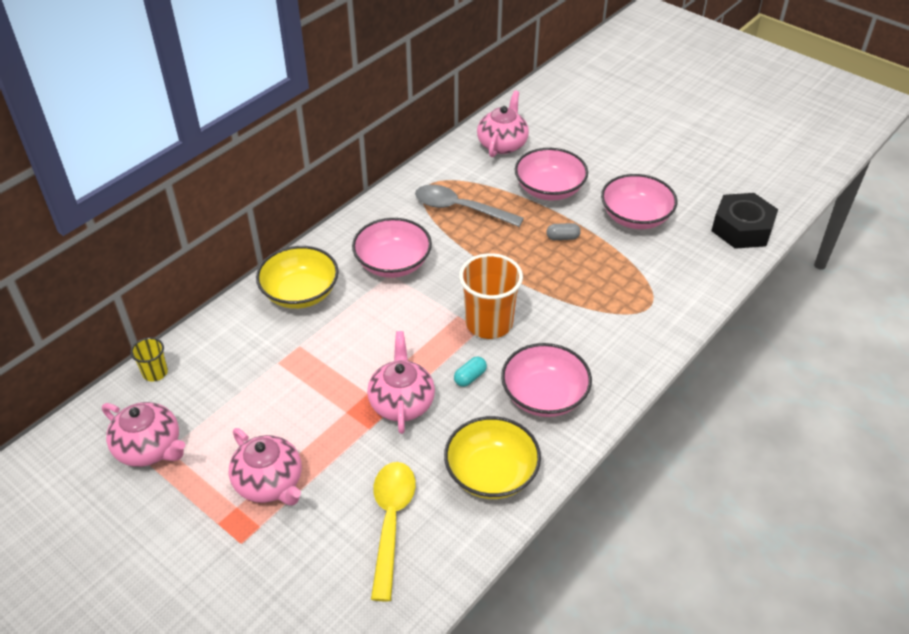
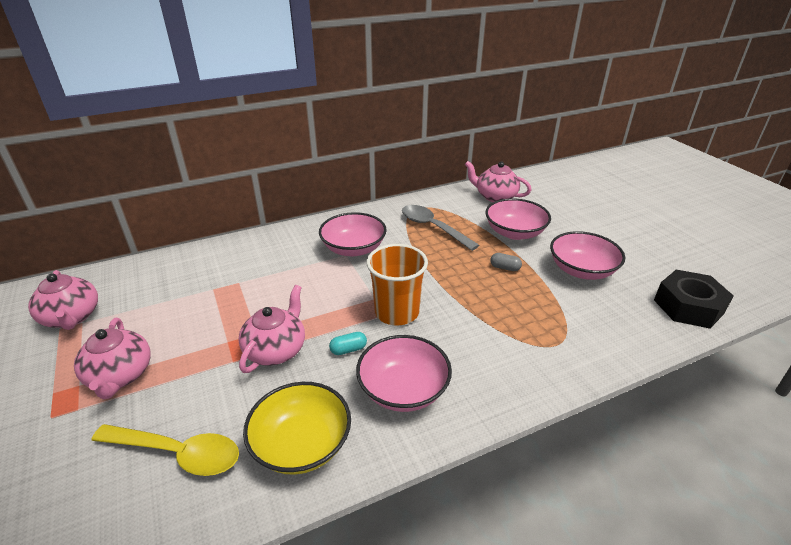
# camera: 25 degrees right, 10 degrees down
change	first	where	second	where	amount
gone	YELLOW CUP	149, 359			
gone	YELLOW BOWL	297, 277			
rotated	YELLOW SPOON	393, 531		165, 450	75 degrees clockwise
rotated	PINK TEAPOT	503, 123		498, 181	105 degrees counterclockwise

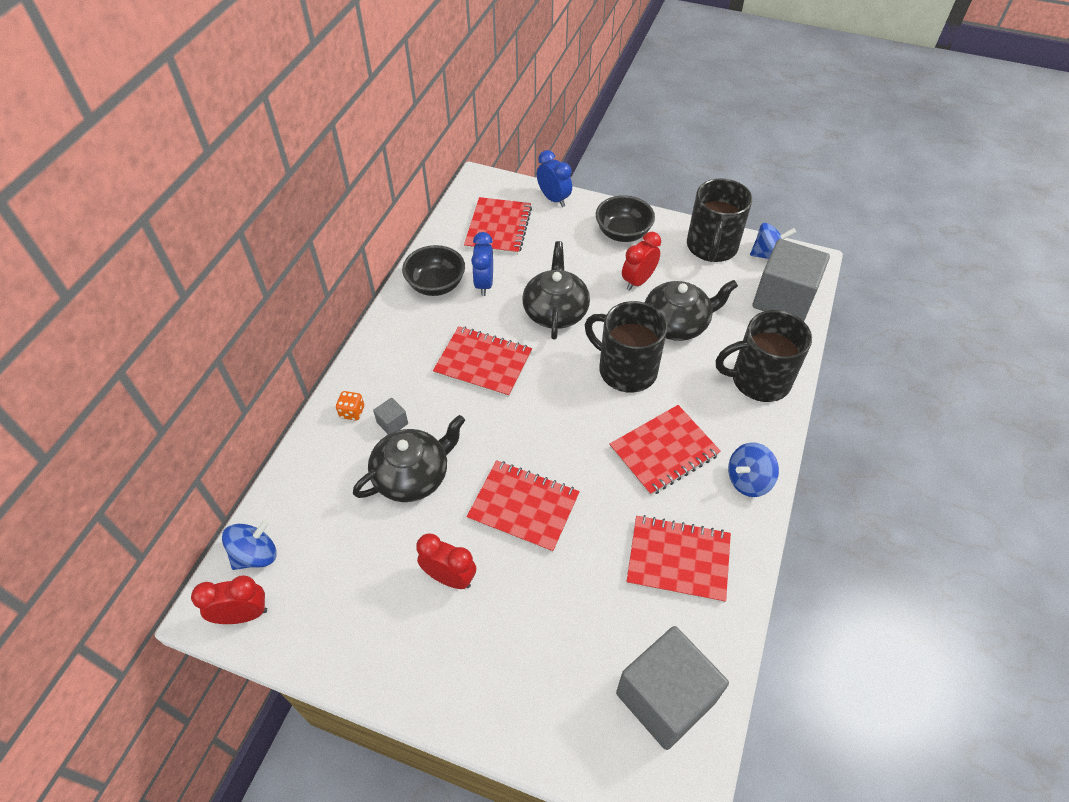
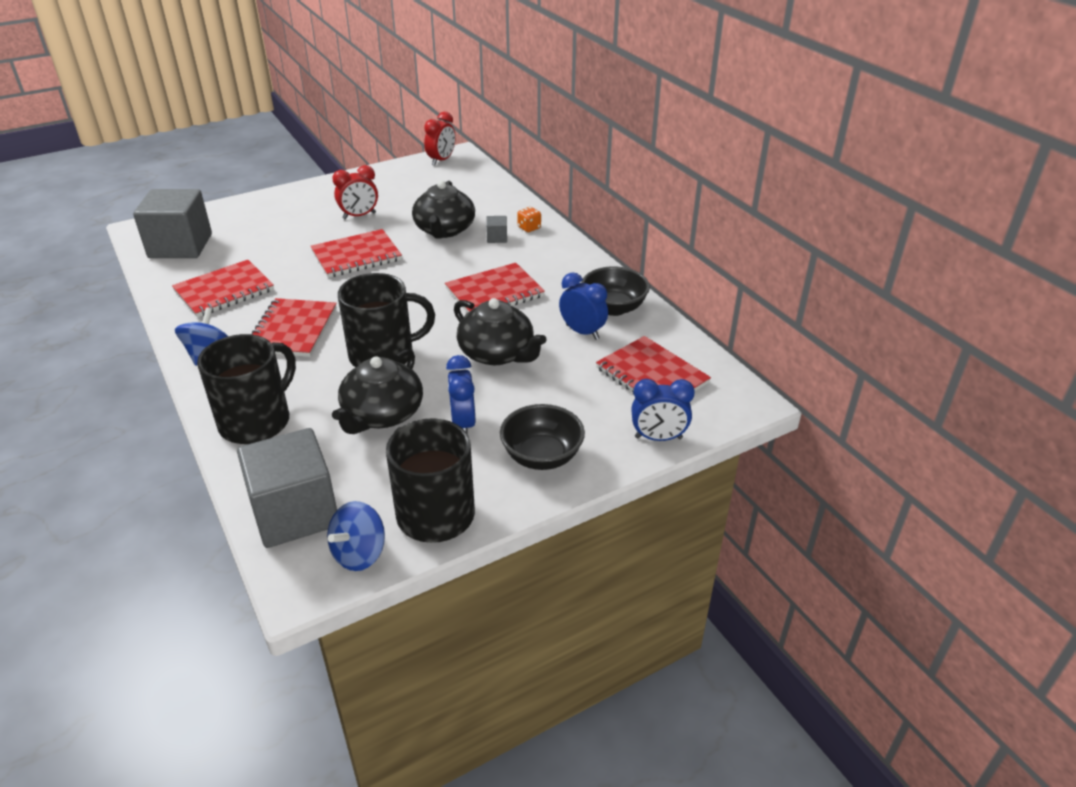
# camera: 130 degrees right, 15 degrees down
change	first	where	second	where	amount
gone	BLUE SPINNING TOP	249, 545			
repainted	RED CLOCK	641, 261	BLUE CLOCK	461, 394	

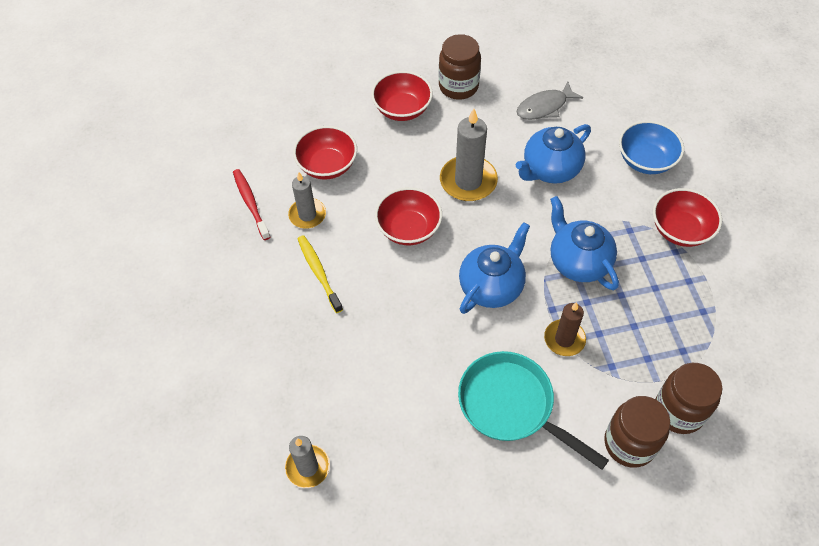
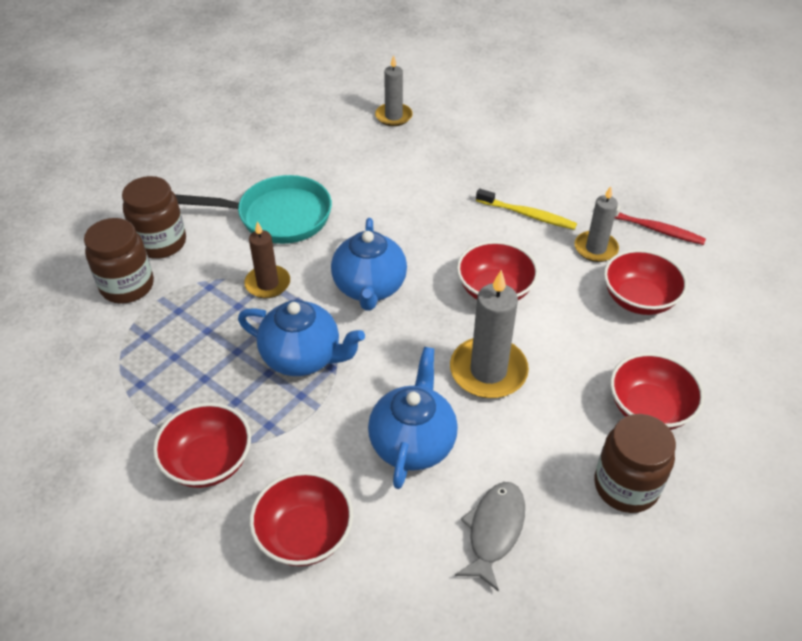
# camera: 140 degrees right, 10 degrees down
change	first	where	second	where	amount
repainted	BLUE BOWL	651, 147	RED BOWL	301, 518	

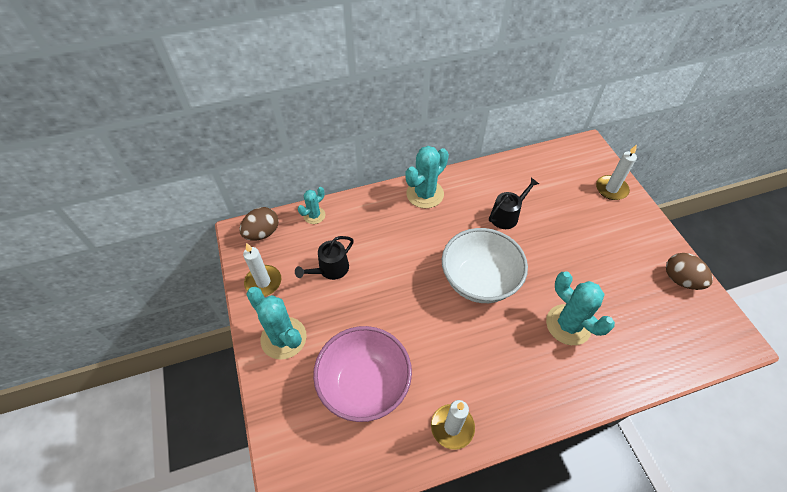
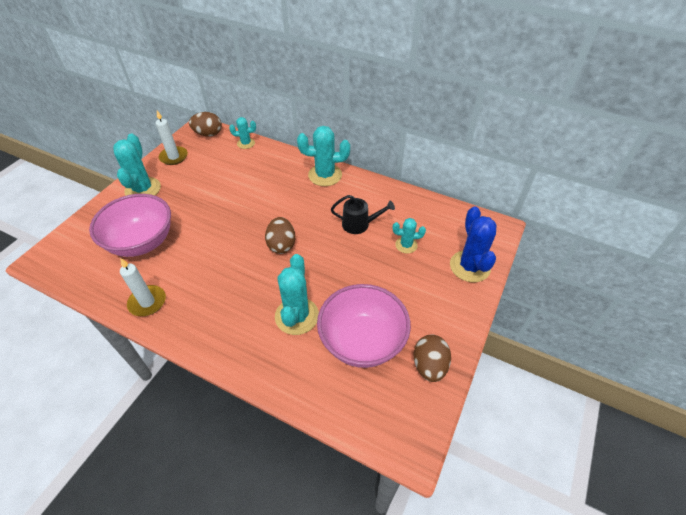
# camera: 45 degrees right, 5 degrees down
change	first	where	second	where	amount
gone	BLACK WATERING CAN	324, 258			
swapped	WHITE BOWL	485, 265	BROWN EGG	280, 235	
swapped	WHITE CANDLE	616, 172	BLUE CACTUS	473, 244	
new			PINK BOWL	364, 326	
new			TURQUOISE CACTUS	409, 236	

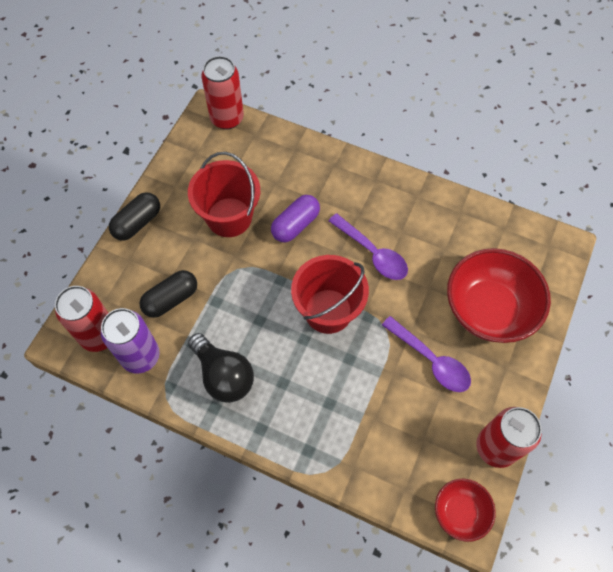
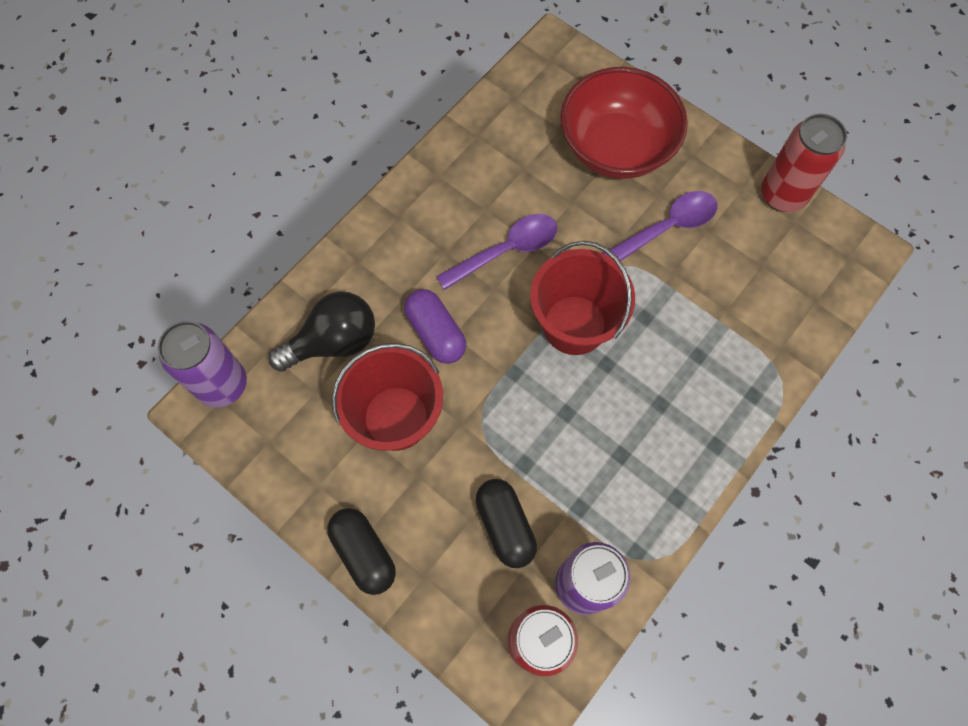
# camera: 75 degrees left, 5 degrees up
change	first	where	second	where	amount
shifted	BLACK LIGHT BULB	221, 368		321, 331	
repainted	RED CAN	223, 93	PURPLE CAN	202, 364	
gone	RED BOWL	465, 510			

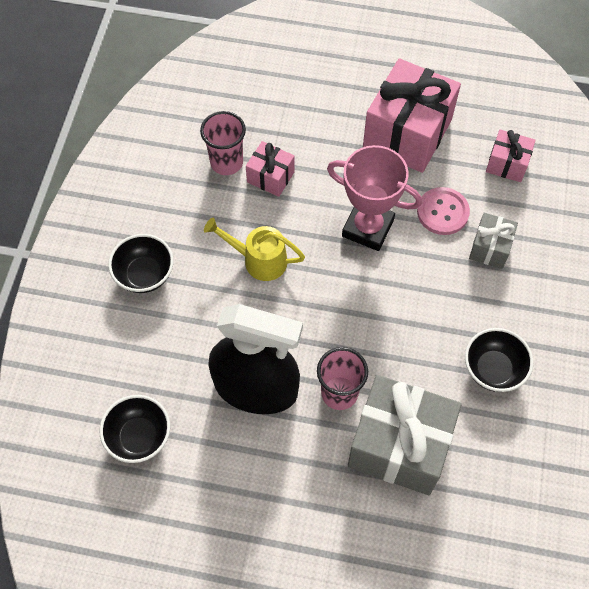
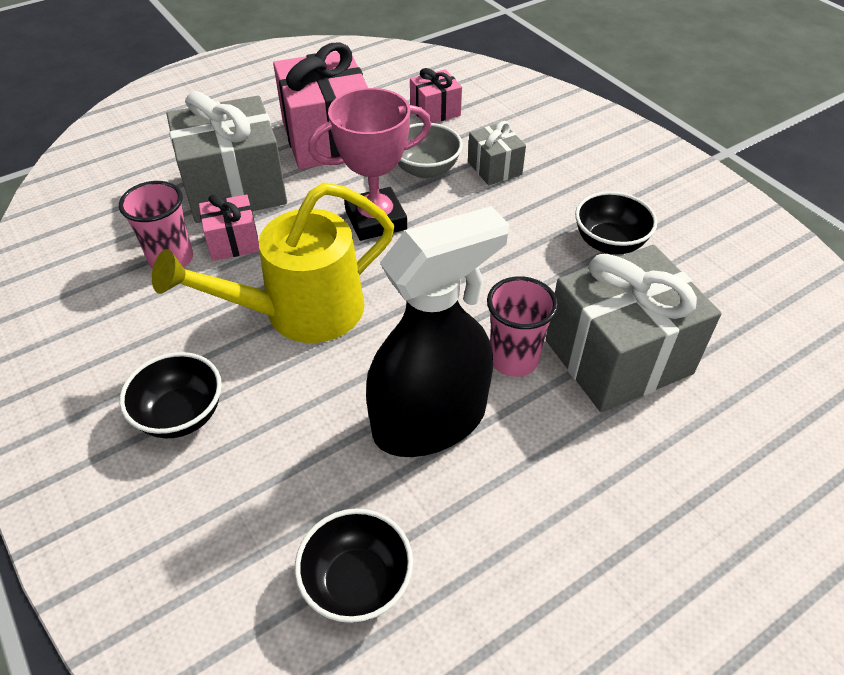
# camera: 45 degrees left, 15 degrees down
change	first	where	second	where	amount
scaled	YELLOW WATERING CAN	254, 249		273, 262	x1.69
swapped	PINK BUTTON	443, 211	GREY BOWL	430, 151	
new			GREY GIFT	226, 157	

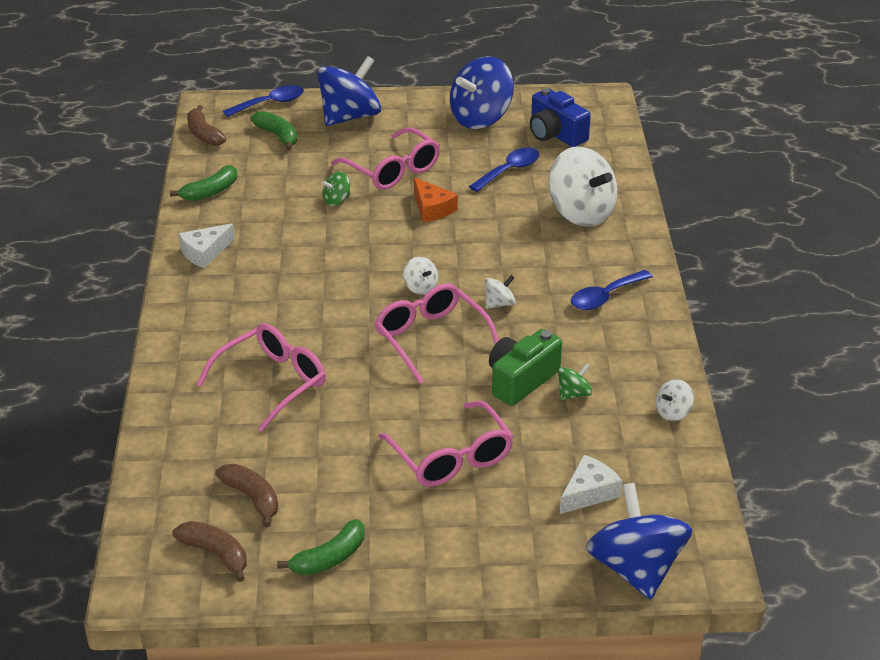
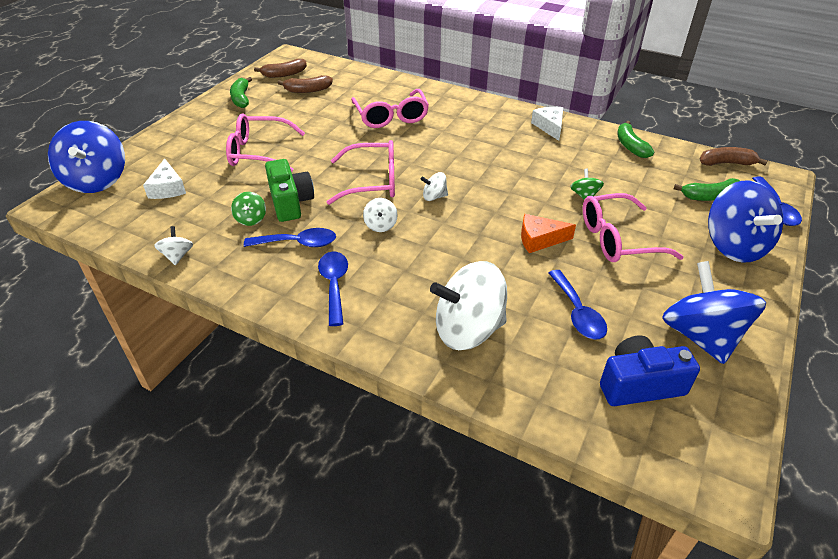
# camera: 120 degrees right, 5 degrees up
change	first	where	second	where	amount
rotated	BLUE SPINNING TOP	639, 541		86, 157	60 degrees clockwise
new			BLUE SPOON	290, 237	

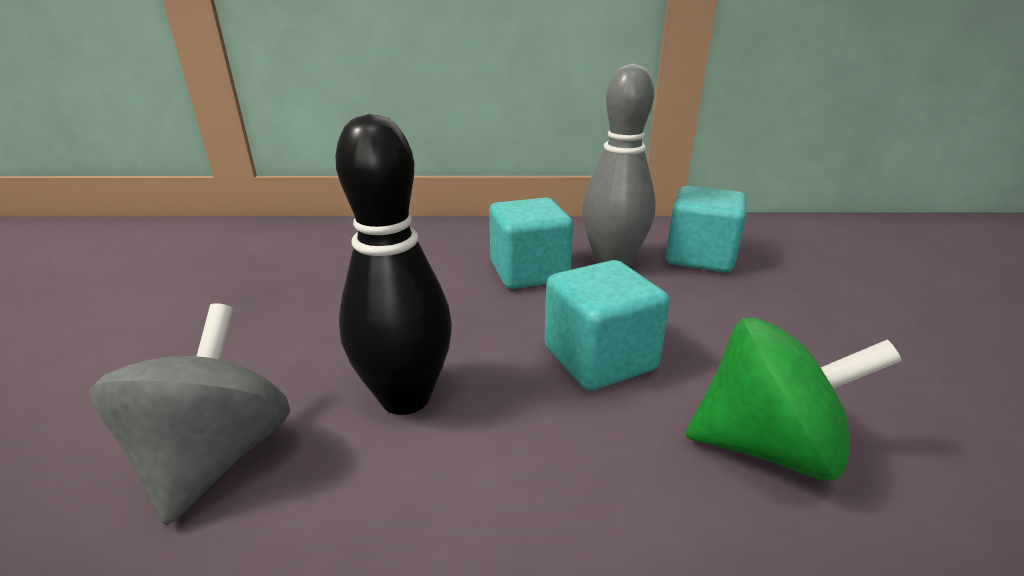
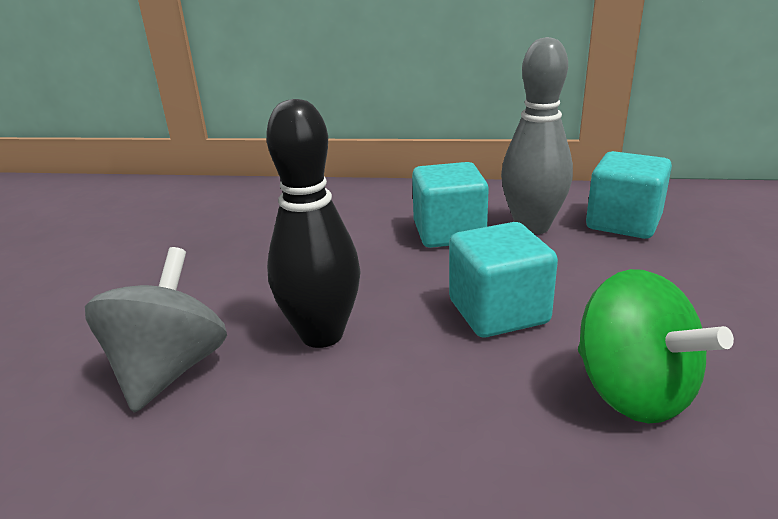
# camera: 10 degrees right, 0 degrees up
change	first	where	second	where	amount
rotated	GREEN SPINNING TOP	794, 398		656, 346	45 degrees clockwise

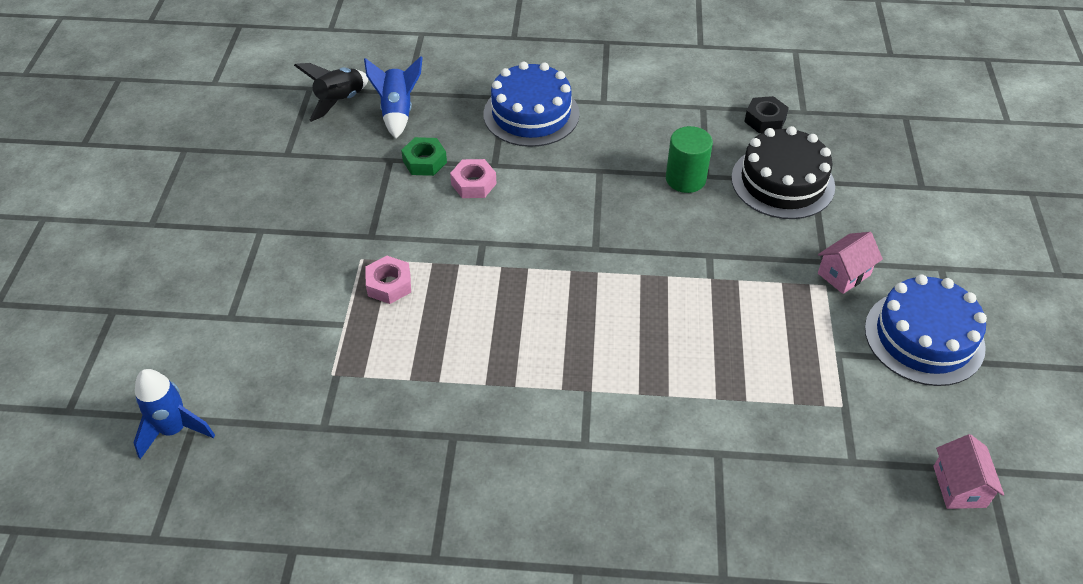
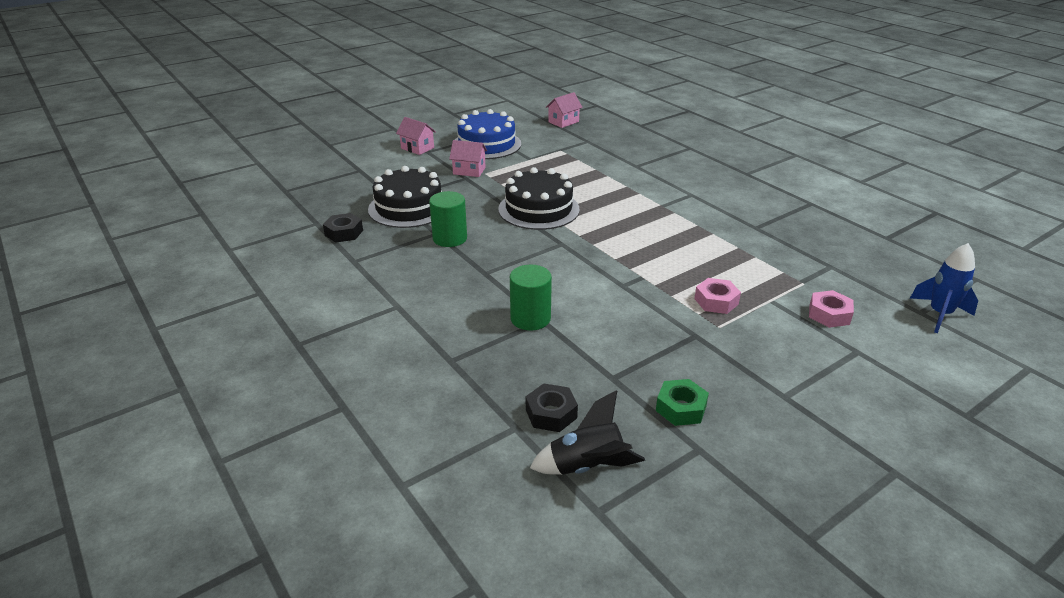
# camera: 130 degrees left, 15 degrees down
change	first	where	second	where	amount
swapped	BLUE ROCKET	393, 97	BLACK NUT	552, 407	
shifted	GREEN NUT	424, 156		682, 402	
shifted	PINK NUT	473, 178		831, 309	
gone	BLUE CAKE	531, 104			
new			PINK HOUSE	416, 136	
new			BLACK CAKE	539, 198	
new			GREEN CYLINDER	531, 298	

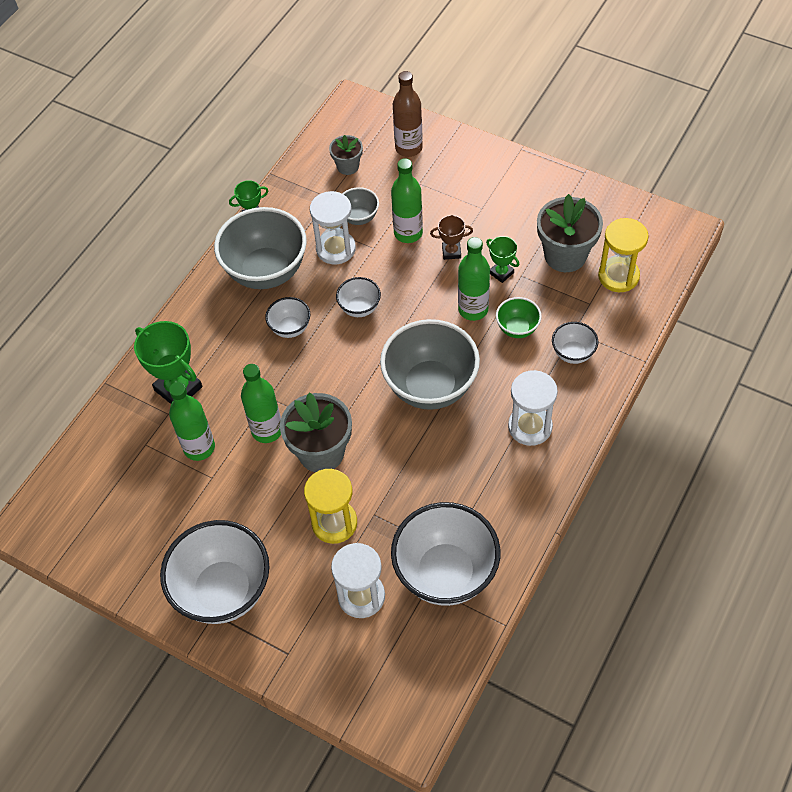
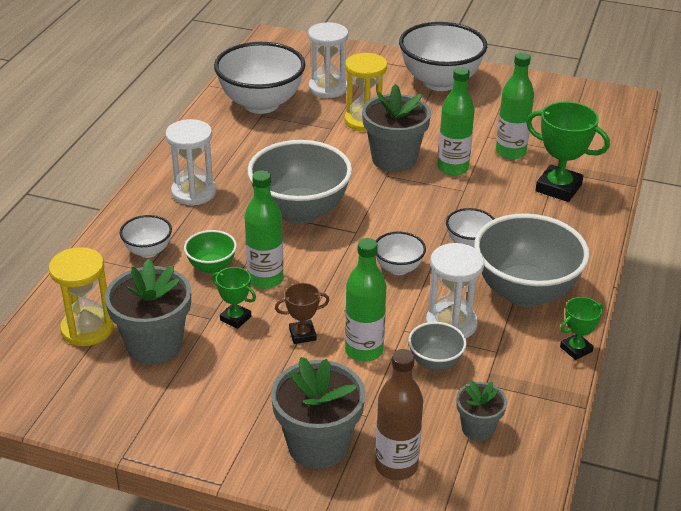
# camera: 165 degrees right, 20 degrees down
change	first	where	second	where	amount
new			GREY FLOWER POT	318, 413	

